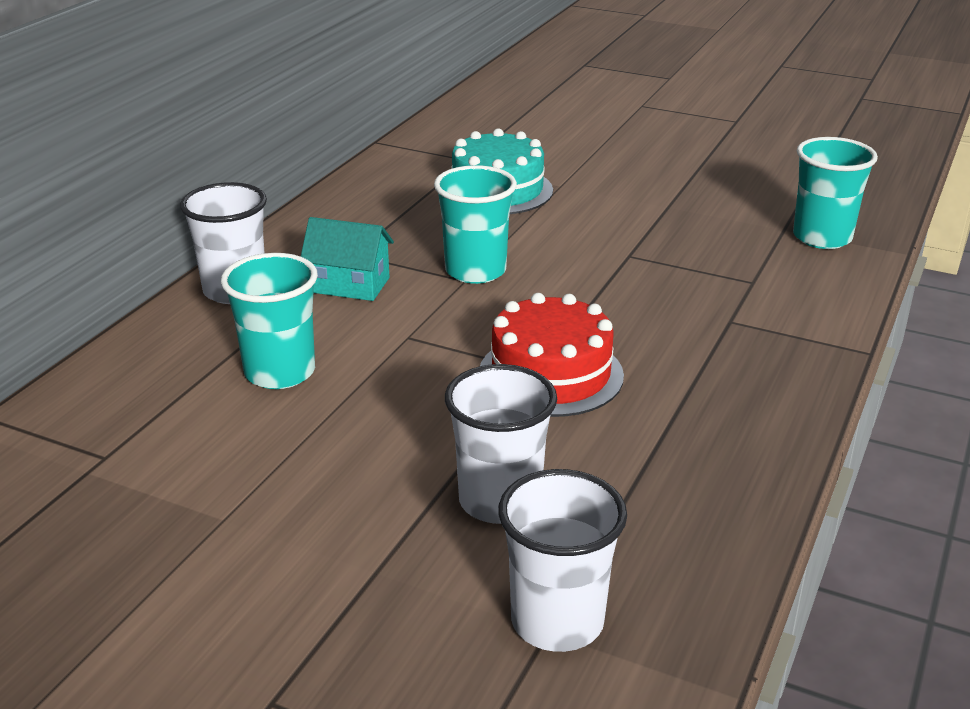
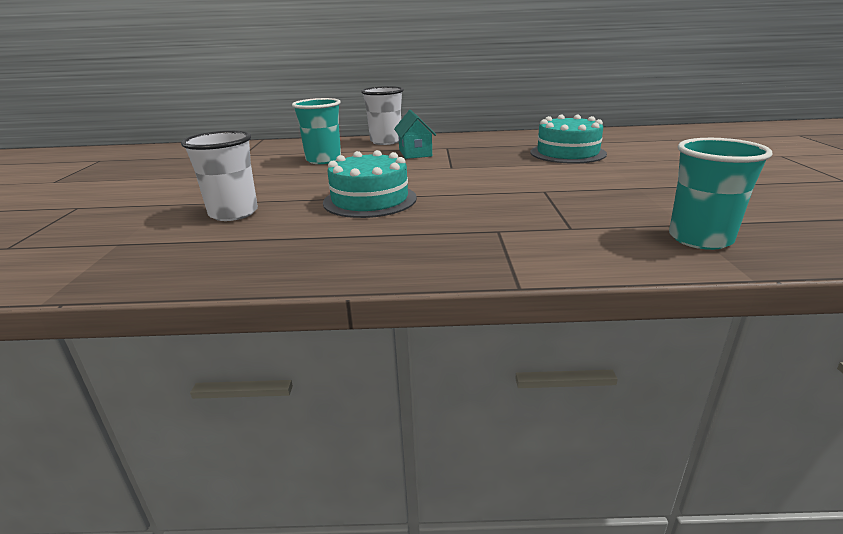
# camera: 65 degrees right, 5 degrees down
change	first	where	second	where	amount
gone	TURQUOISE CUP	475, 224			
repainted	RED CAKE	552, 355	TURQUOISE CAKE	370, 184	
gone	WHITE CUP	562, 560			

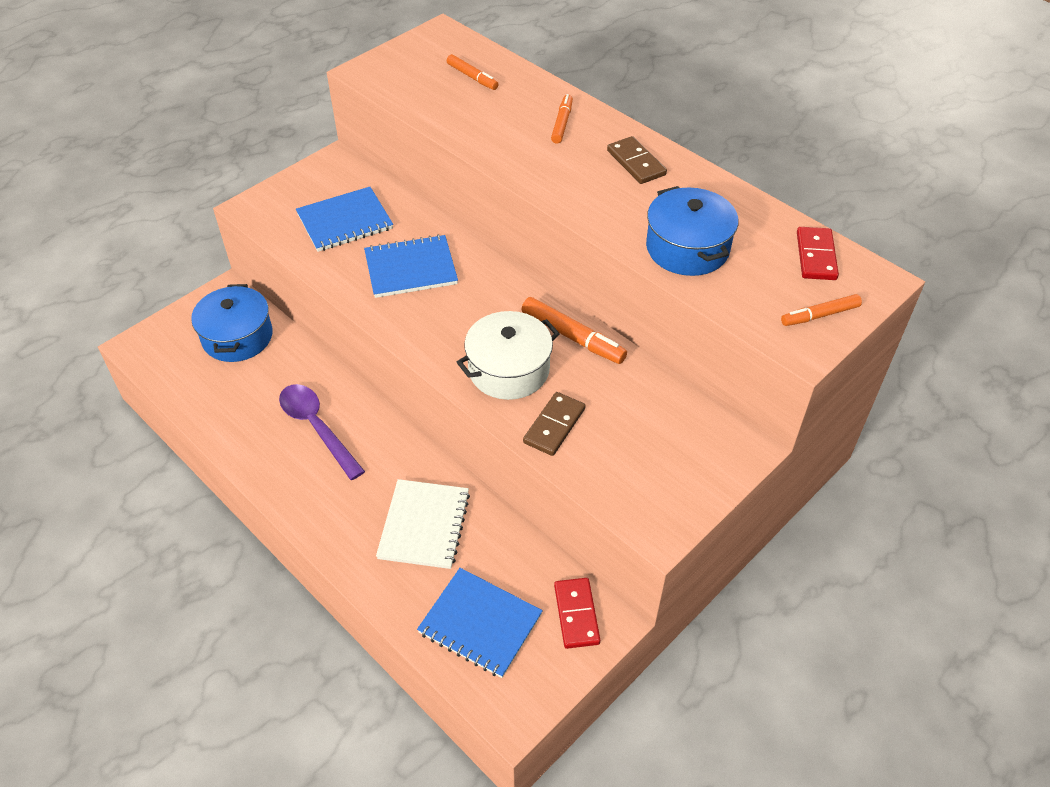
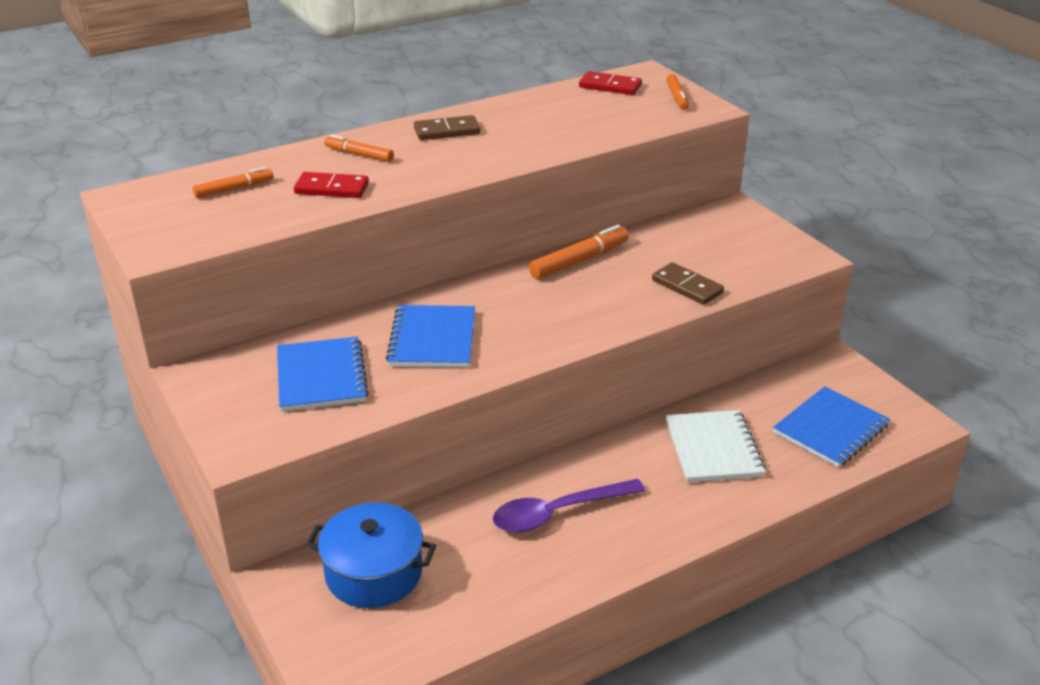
# camera: 75 degrees left, 15 degrees down
change	first	where	second	where	amount
rotated	WHITE NOTEBOOK	423, 524		716, 446	60 degrees clockwise
gone	WHITE POT	508, 355			
shifted	RED DOMINO	577, 613		331, 185	
gone	BLUE POT	692, 231			

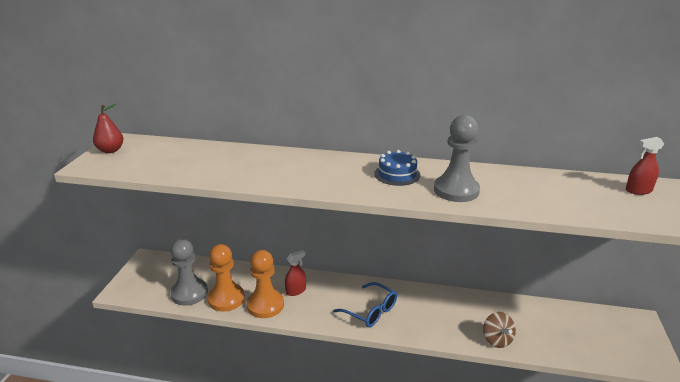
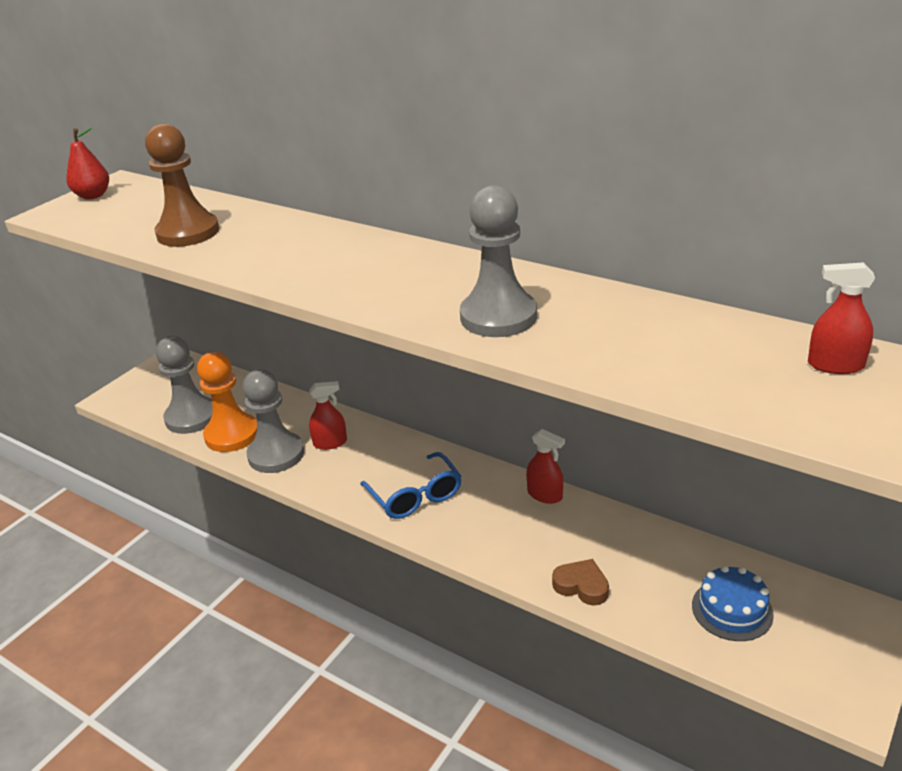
# camera: 25 degrees right, 5 degrees up
change	first	where	second	where	amount
repainted	ORANGE PAWN	265, 284	GREY PAWN	273, 421	
shifted	BLUE CAKE	397, 168		733, 603	
swapped	BROWN SPINNING TOP	499, 330	BROWN HEART	580, 582	
new			BROWN PAWN	182, 185	
new			RED SPRAY BOTTLE	545, 466	

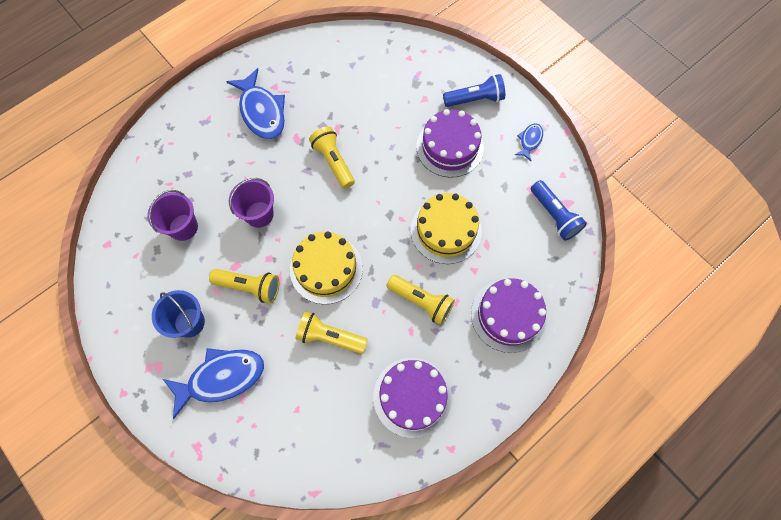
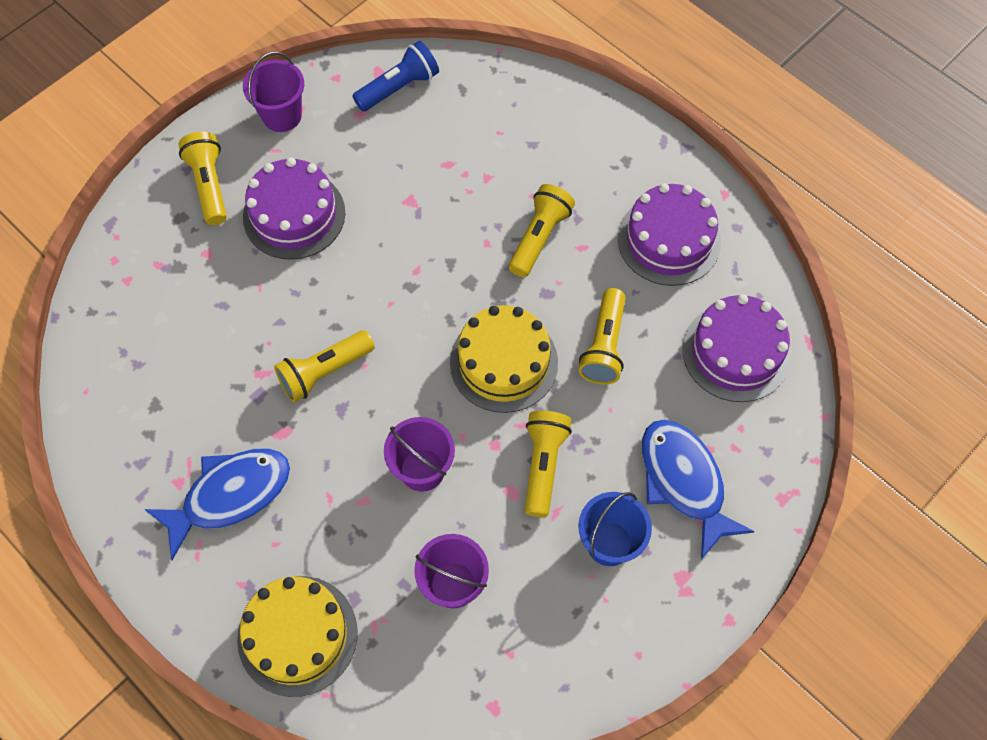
# camera: 95 degrees left, 5 degrees down
change	first	where	second	where	amount
shifted	YELLOW CAKE	446, 228		297, 636	
repainted	BLUE FLASHLIGHT	474, 90	YELLOW FLASHLIGHT	202, 178	
shifted	PURPLE CAKE	508, 315		736, 348	
swapped	BLUE FISH	529, 142	PURPLE BUCKET	273, 92	

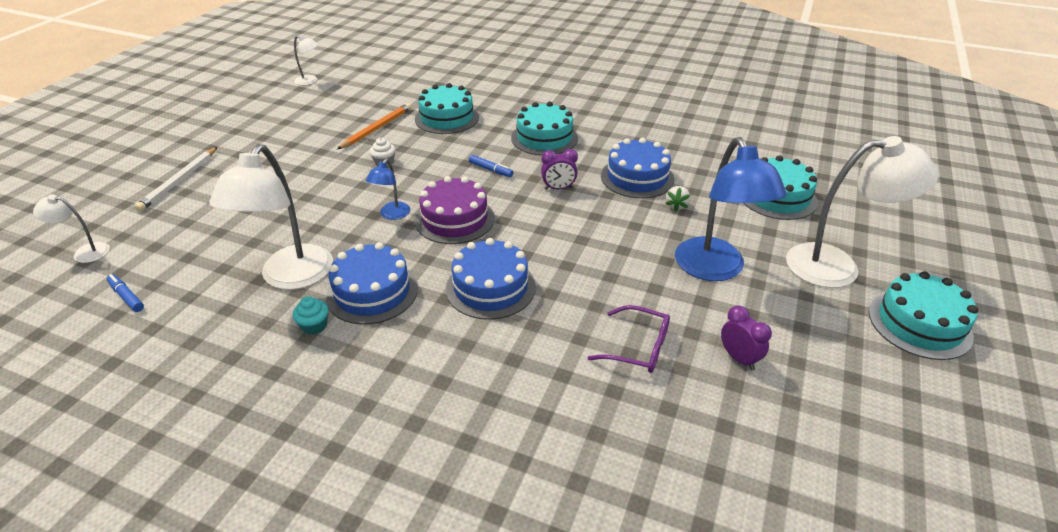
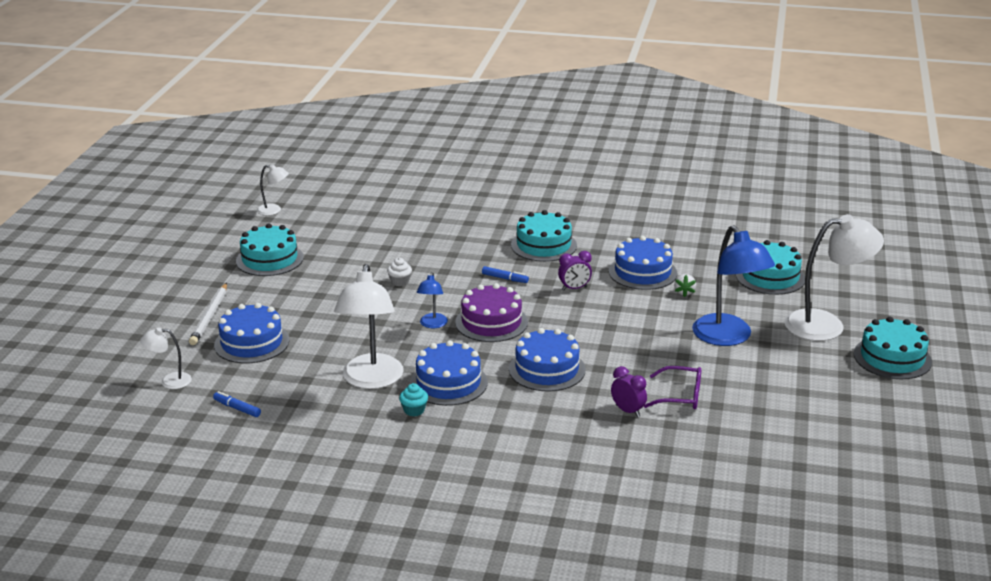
# camera: 10 degrees left, 10 degrees down
change	first	where	second	where	amount
gone	ORANGE PENCIL	374, 126			
shifted	TURQUOISE CAKE	447, 108		270, 249	
shifted	PURPLE CLOCK	746, 337		629, 391	
new			BLUE CAKE	251, 333	

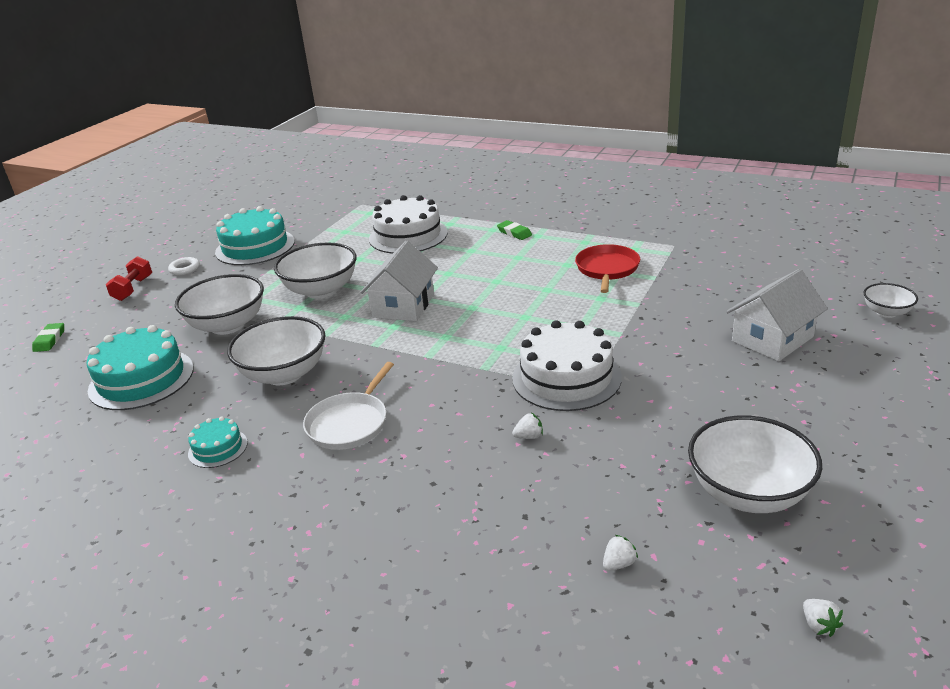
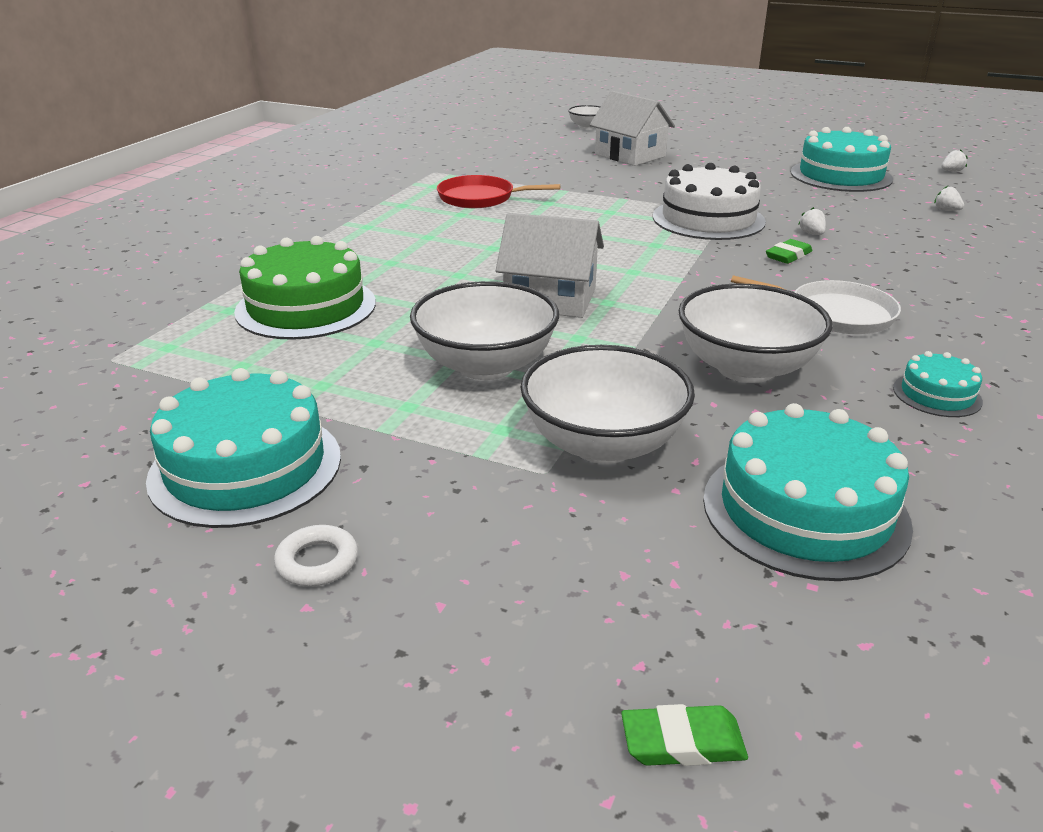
# camera: 95 degrees left, 0 degrees up
change	first	where	second	where	amount
gone	RED DUMBBELL	129, 278			
repainted	WHITE CAKE	408, 224	GREEN CAKE	305, 288	
shifted	GREEN ERASER	514, 230		789, 251	
swapped	WHITE BOWL	755, 464	TURQUOISE CAKE	841, 159	

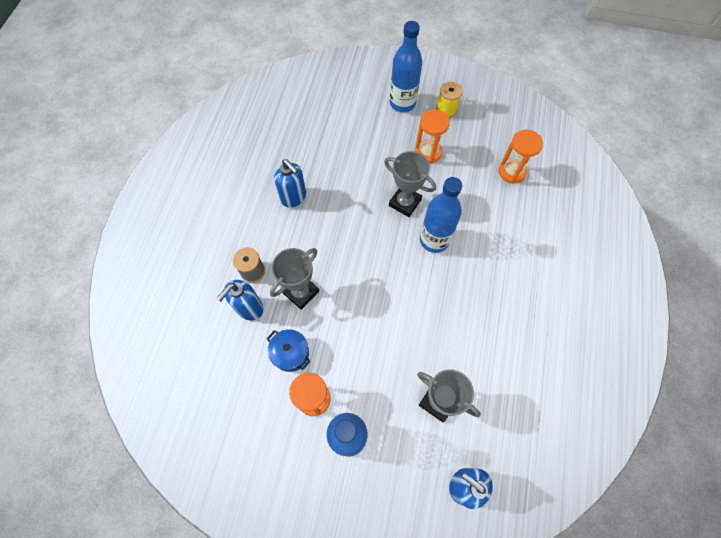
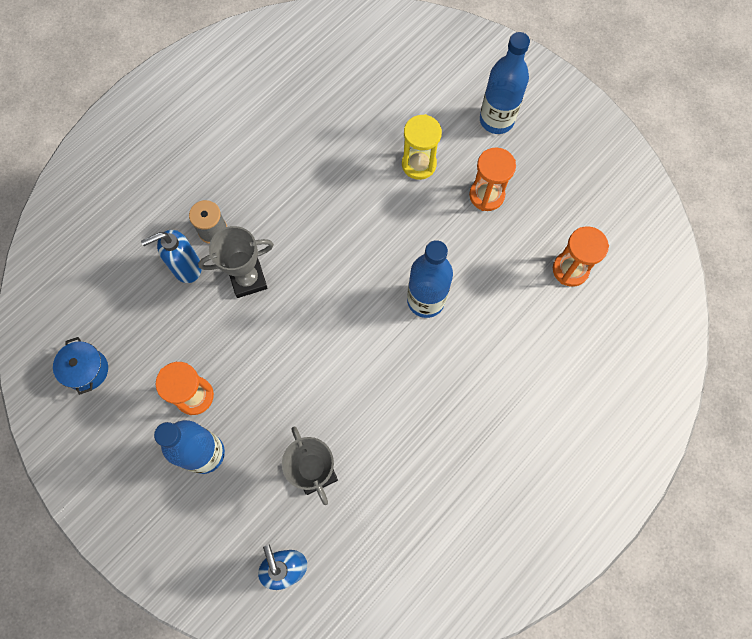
# camera: 30 degrees right, 5 degrees up
change	first	where	second	where	amount
shifted	BLUE POT	288, 350		80, 366	
gone	BLUE SOAP DISPENSER	290, 183			
gone	GREY TROPHY	410, 184			
gone	YELLOW SPOOL	449, 99			
new			YELLOW HOURGLASS	422, 147	

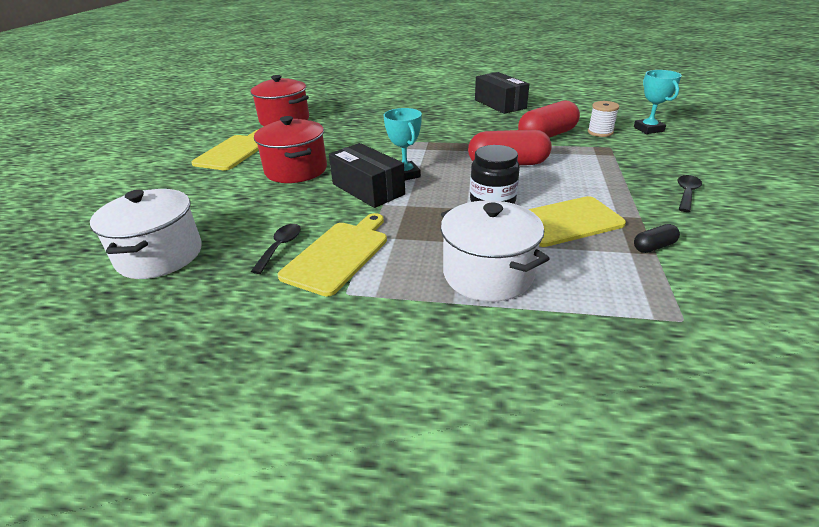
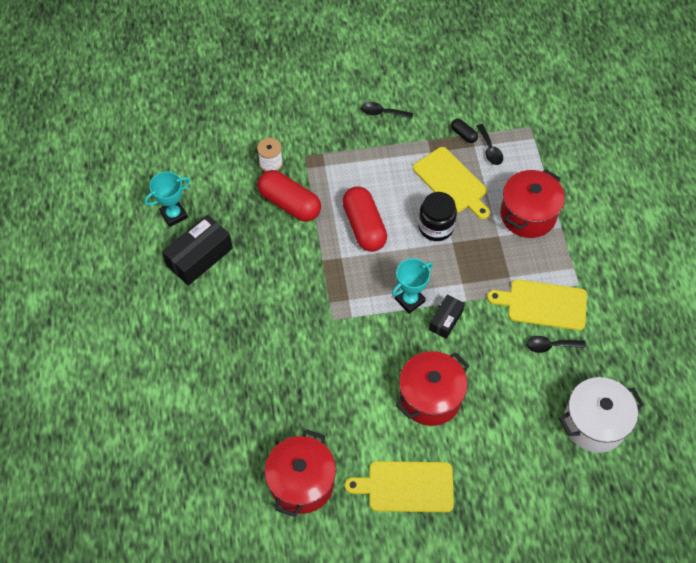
# camera: 110 degrees left, 25 degrees up
change	first	where	second	where	amount
scaled	BLACK BOX	367, 175		447, 317	x0.58
repainted	WHITE POT	495, 251	RED POT	532, 203	
shifted	TURQUOISE TROPHY	658, 102		167, 199	
new			BLACK SPOON	490, 144	

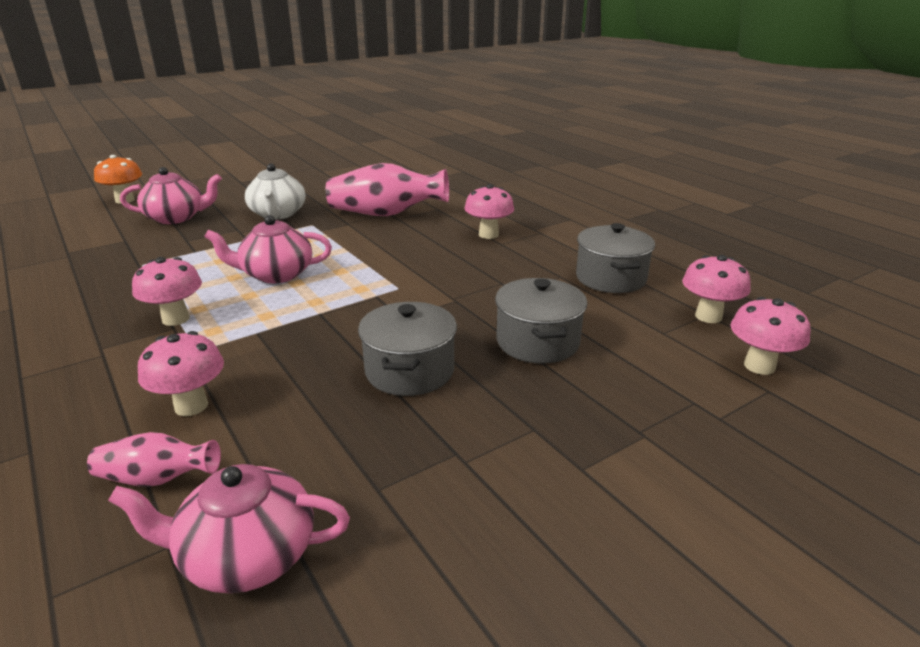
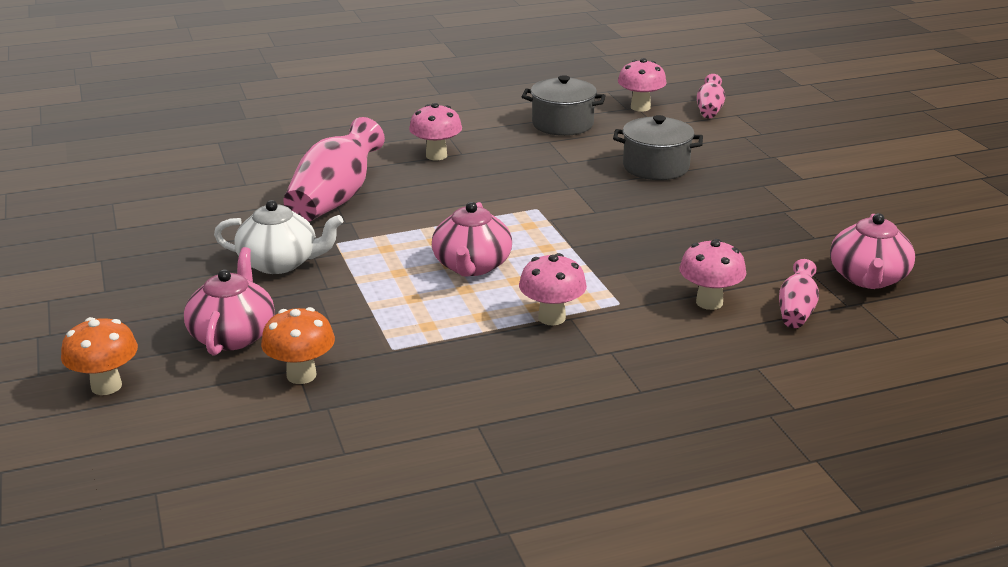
# camera: 75 degrees left, 0 degrees up
change	first	where	second	where	amount
gone	GREY POT	407, 349			
swapped	PINK MUSHROOM	770, 336	PINK VASE	711, 96	
new			ORANGE MUSHROOM	298, 345	

